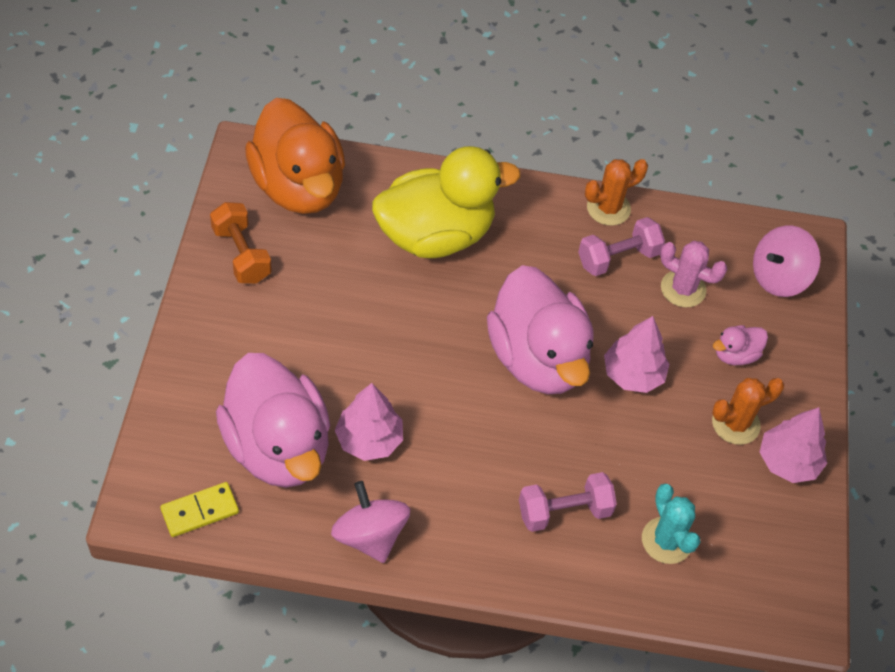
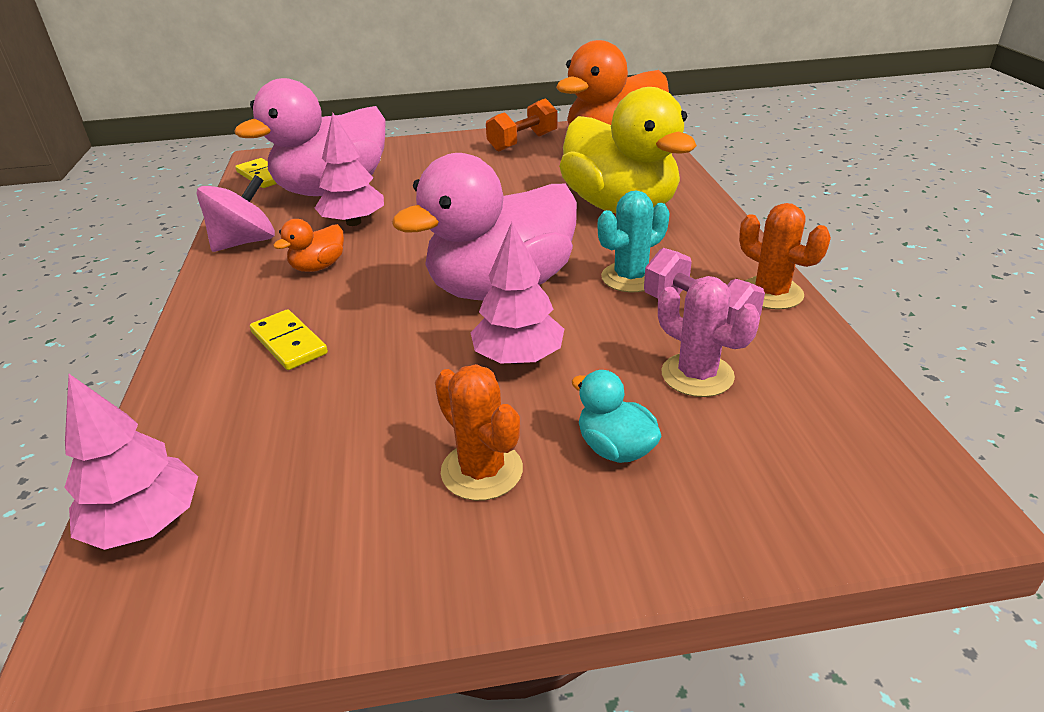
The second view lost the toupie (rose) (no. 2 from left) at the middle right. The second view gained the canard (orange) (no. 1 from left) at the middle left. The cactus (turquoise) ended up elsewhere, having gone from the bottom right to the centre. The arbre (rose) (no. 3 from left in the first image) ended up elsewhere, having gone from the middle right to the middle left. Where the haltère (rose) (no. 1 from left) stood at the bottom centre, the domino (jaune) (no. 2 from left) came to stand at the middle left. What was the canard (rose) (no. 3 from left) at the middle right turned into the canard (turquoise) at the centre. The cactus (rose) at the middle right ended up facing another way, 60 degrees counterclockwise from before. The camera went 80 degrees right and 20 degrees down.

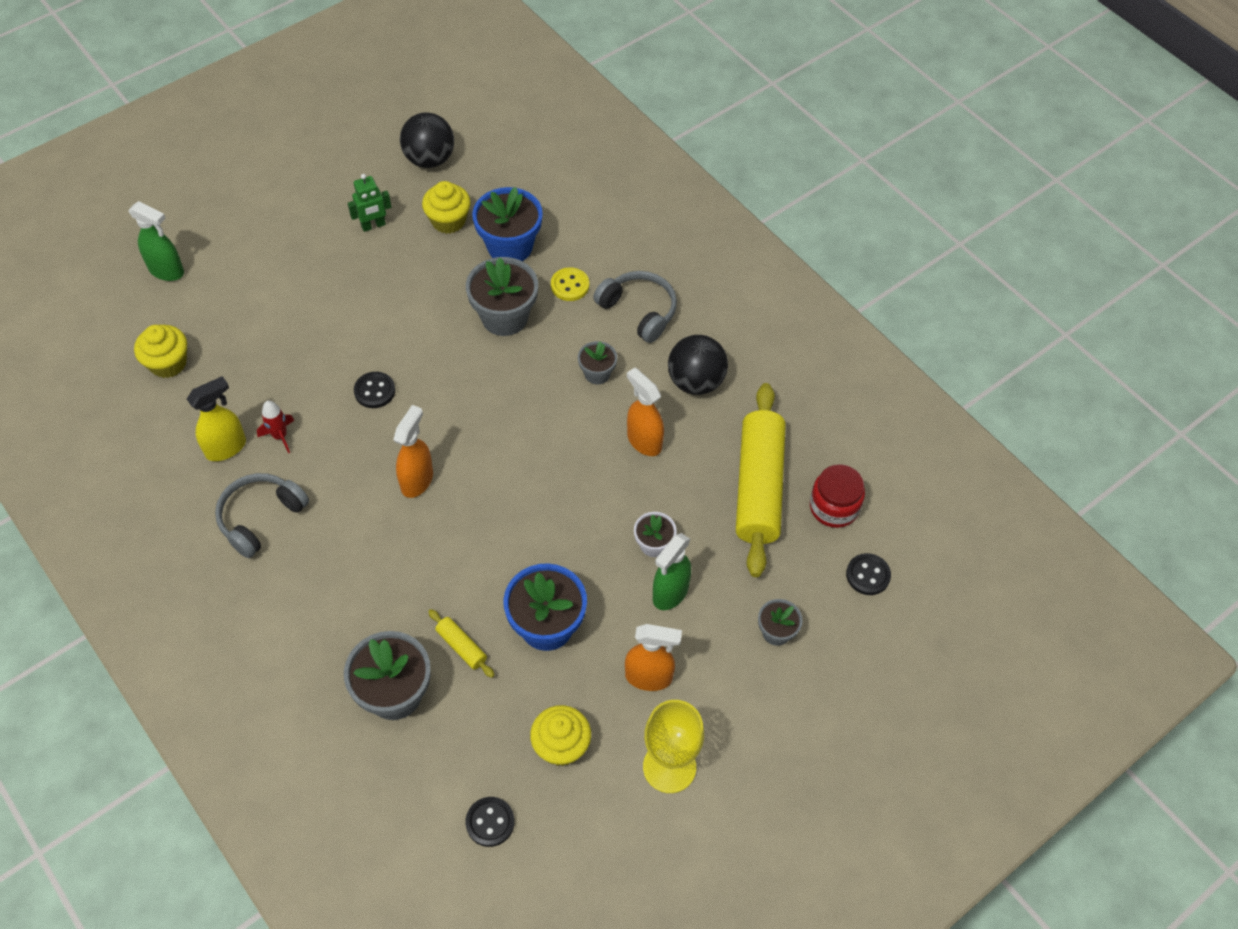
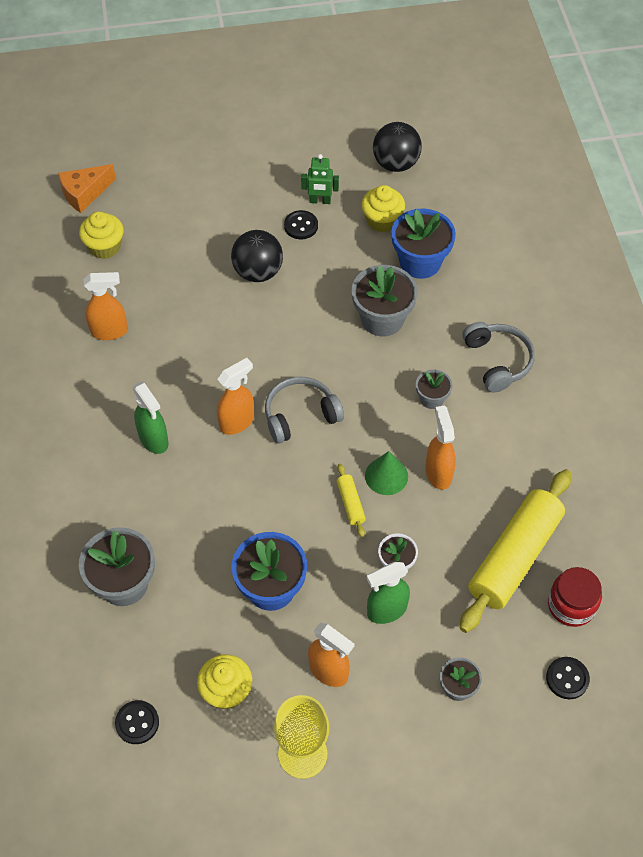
The second view lost the fusée (rouge) at the middle left. The second view lost the bouton (jaune) at the top centre. The second view gained the fromage (orange) at the top left. The second view gained the cône (vert) at the centre. The vaporisateur (vert) (no. 1 from left) ended up elsewhere, having gone from the top left to the middle left. The casque audio (gris) (no. 1 from left) ended up elsewhere, having gone from the middle left to the centre. The bouton (noir) (no. 1 from left in the first image) ended up elsewhere, having gone from the middle left to the top centre. The rouleau à pâtisserie (jaune) (no. 1 from left) ended up elsewhere, having gone from the bottom centre to the centre. The balle (noir) (no. 2 from left in the first image) ended up elsewhere, having gone from the centre to the top centre. What was the vaporisateur (jaune) at the middle left turned into the vaporisateur (orange) (no. 1 from left) at the middle left. The camera went 30 degrees right and 0 degrees up.

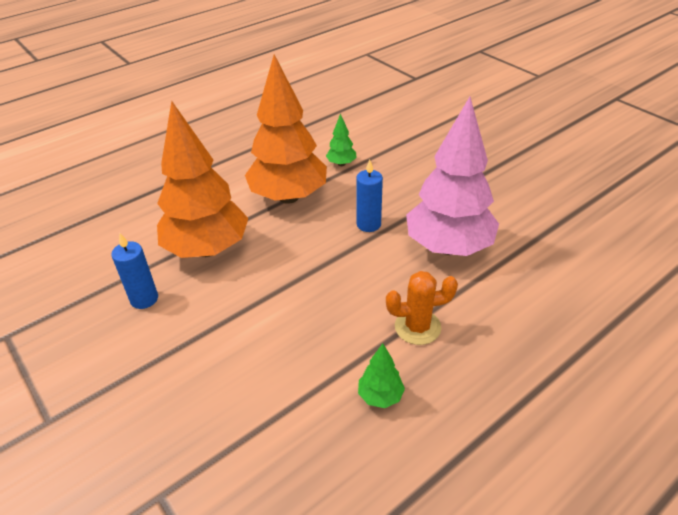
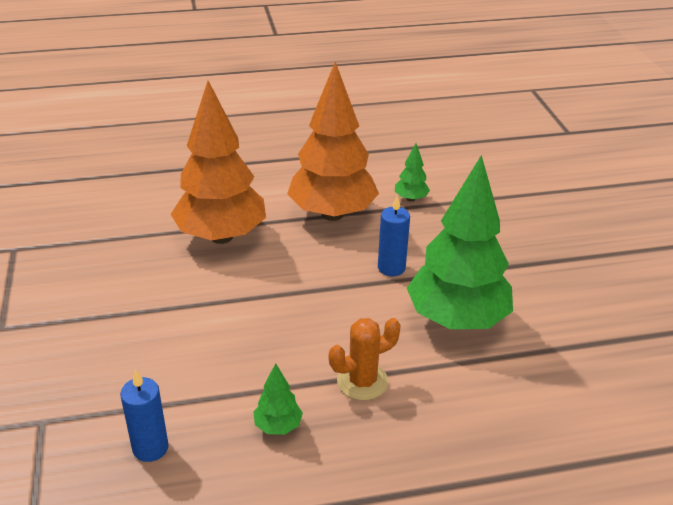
The bougie (bleu) (no. 1 from left) ended up elsewhere, having gone from the middle left to the bottom left. What was the arbre (rose) at the middle right turned into the arbre (vert) (no. 3 from left) at the middle right. The cactus (orange) at the centre ended up facing another way, 45 degrees counterclockwise from before. The camera went 25 degrees right and 5 degrees down.

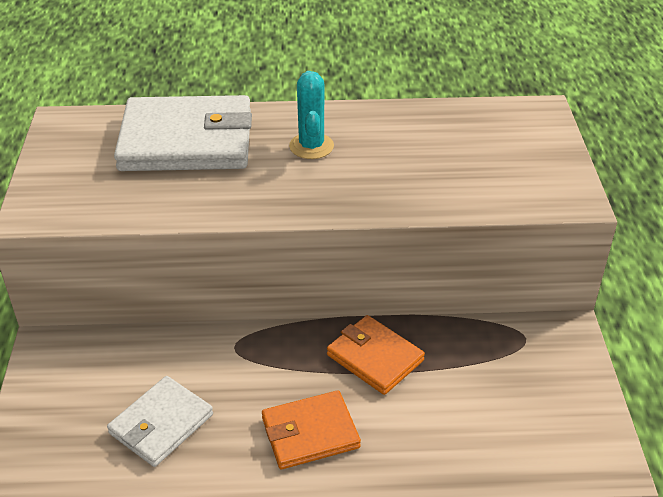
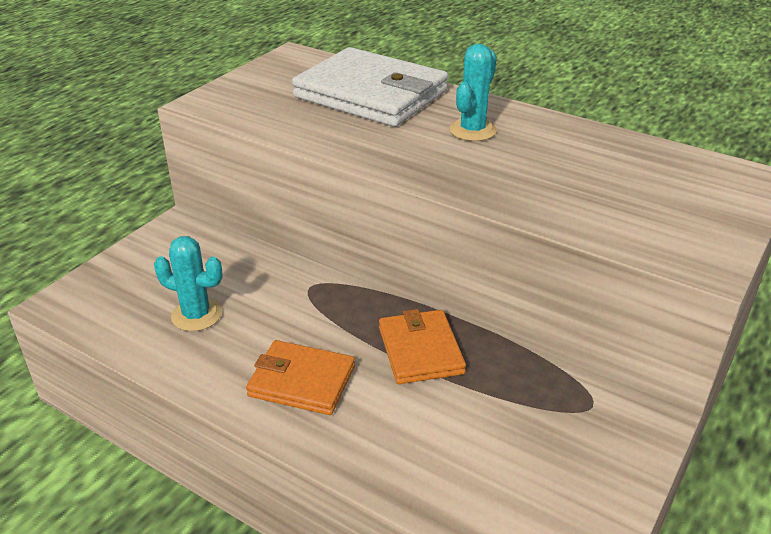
Where the portefeuille (blanc) (no. 1 from left) stood at the bottom left, the cactus (turquoise) (no. 1 from left) came to stand at the middle left. The camera went 35 degrees right and 5 degrees down.

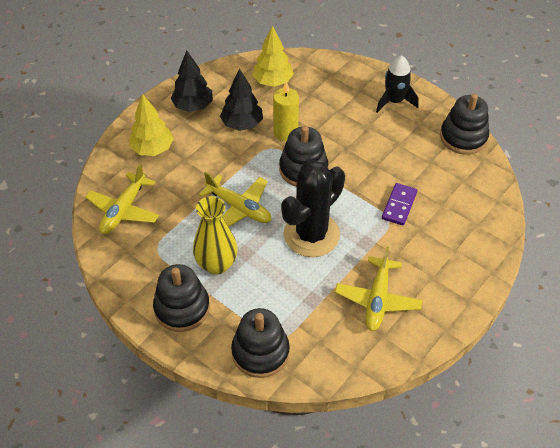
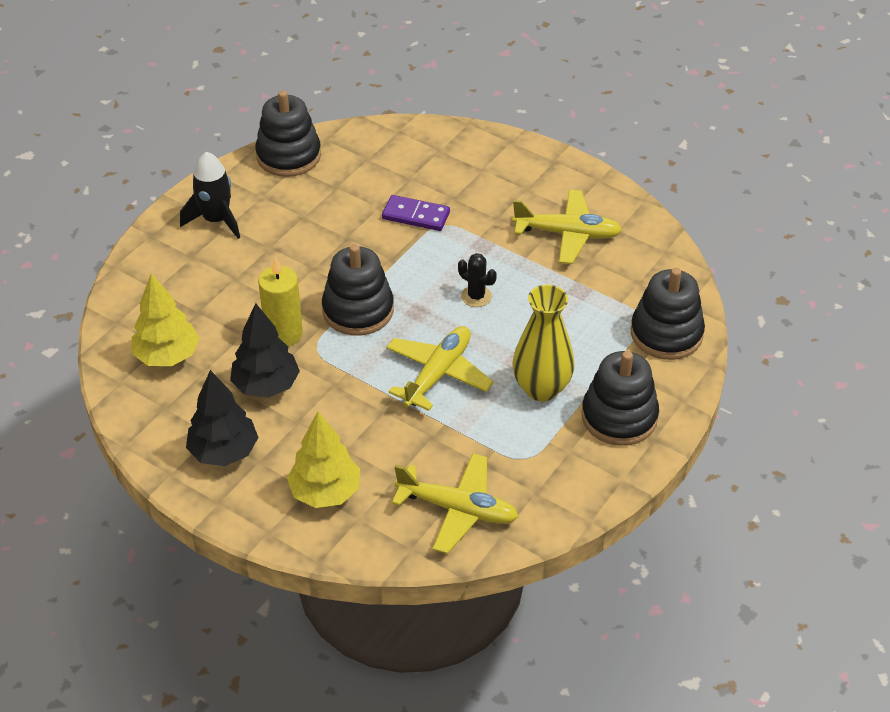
The size of the cactus (noir) at the centre changed by a factor of 0.40. The camera went 95 degrees left and 5 degrees down.

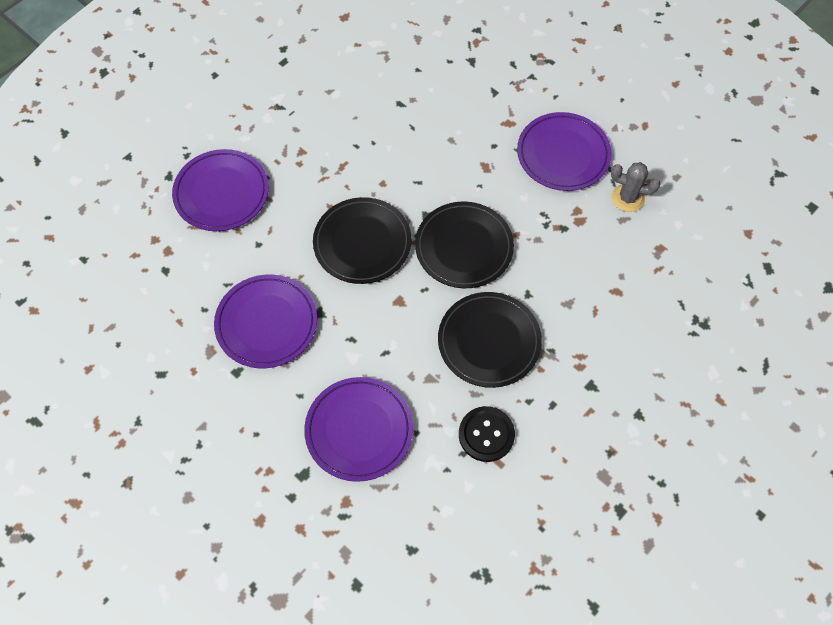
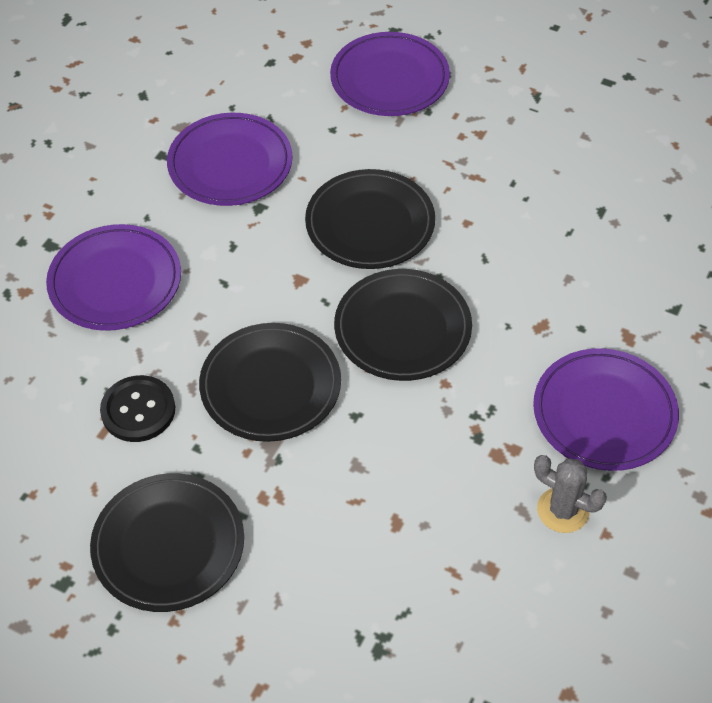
The second view gained the assiette (noir) (no. 1 from left) at the bottom left. The cactus (gris) at the top right ended up facing another way, 60 degrees counterclockwise from before. The camera went 75 degrees right and 10 degrees down.

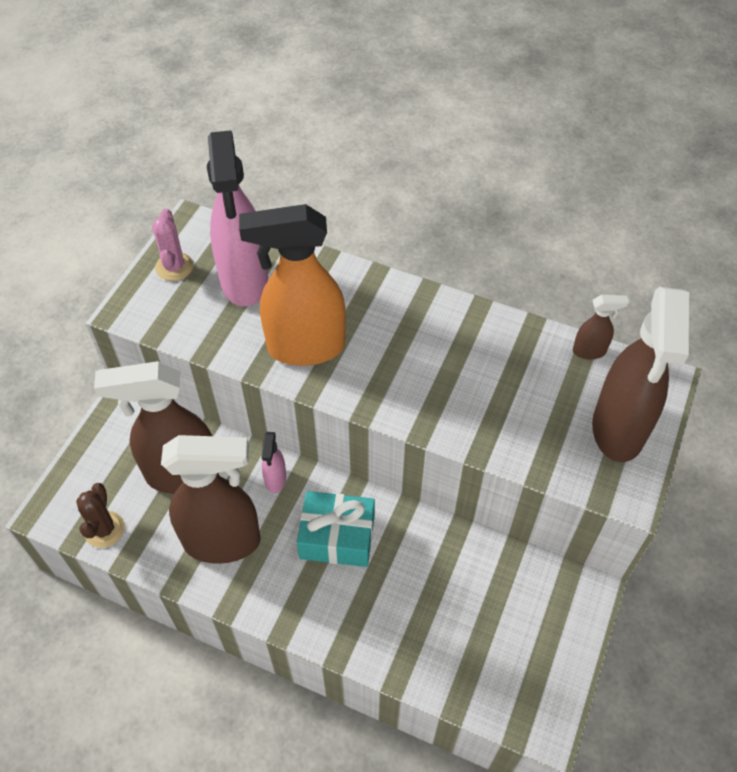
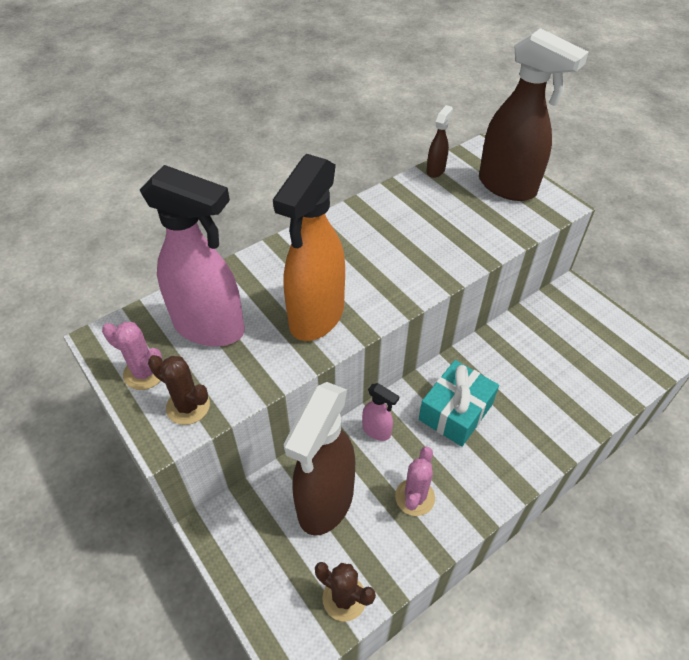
The second view gained the cactus (marron) (no. 1 from left) at the middle left. Where the vaporisateur (marron) (no. 2 from left) stood at the middle left, the cactus (rose) (no. 2 from left) came to stand at the bottom centre. The camera went 60 degrees left and 5 degrees down.

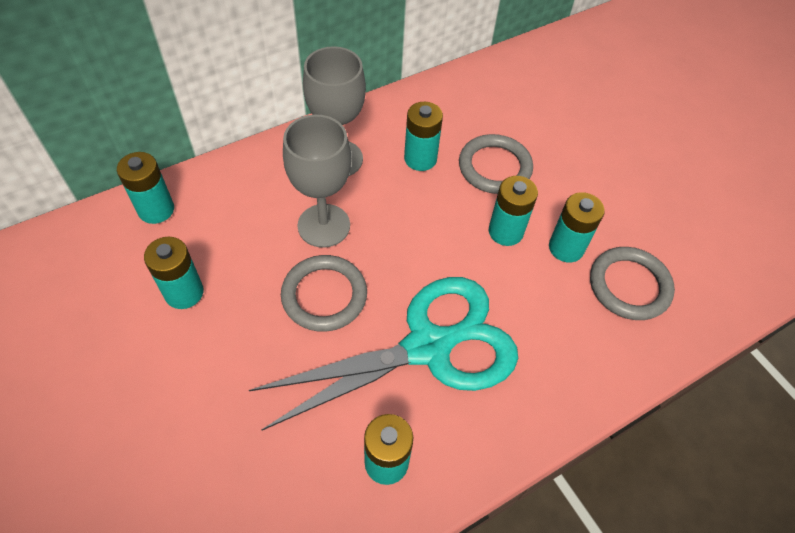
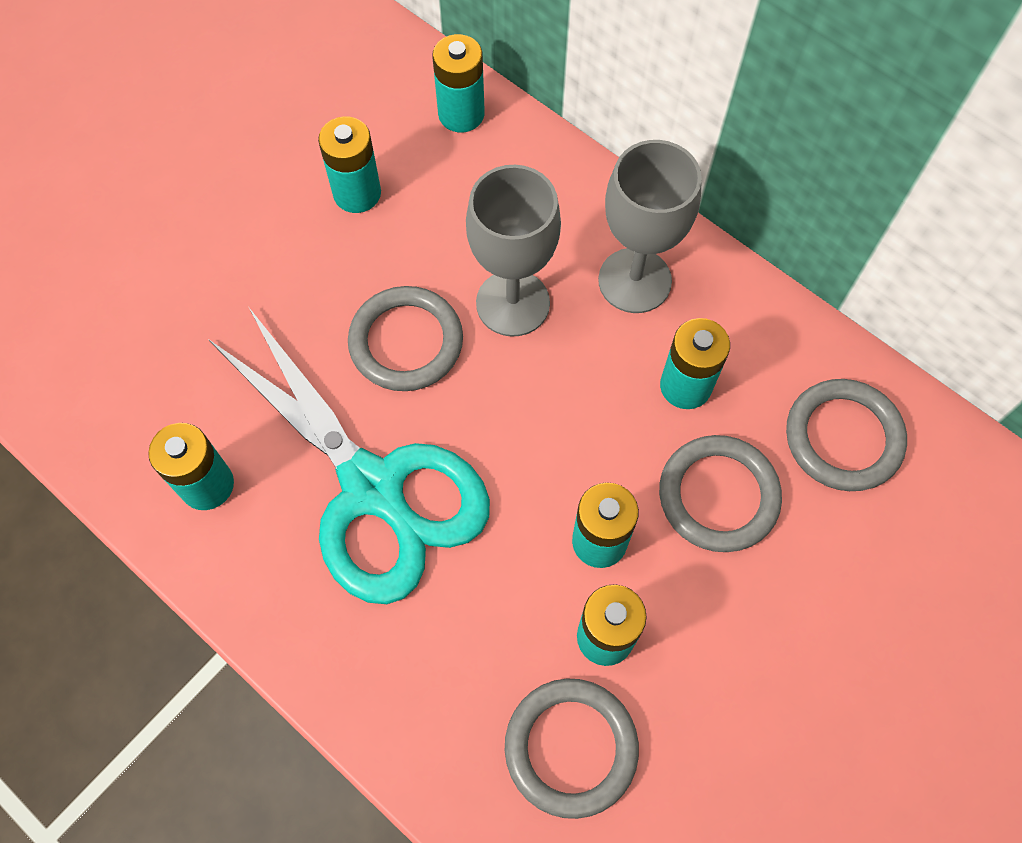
The second view gained the anneau (gris) (no. 4 from left) at the middle right. The camera went 75 degrees right and 10 degrees up.

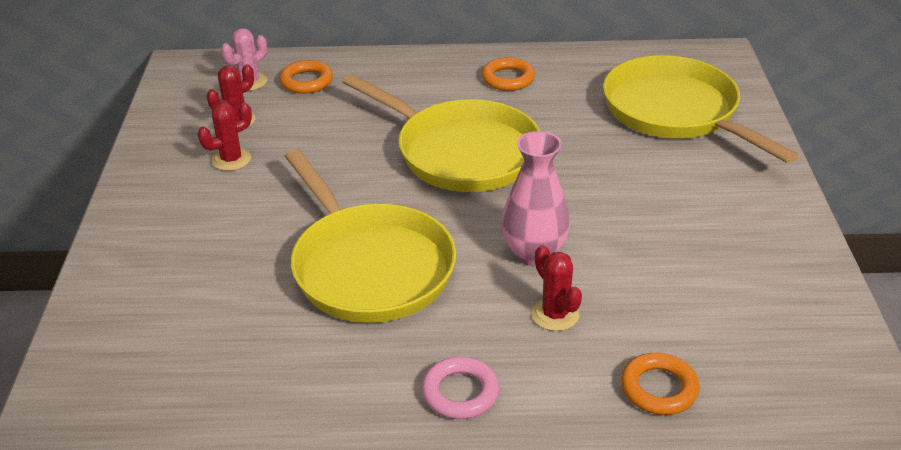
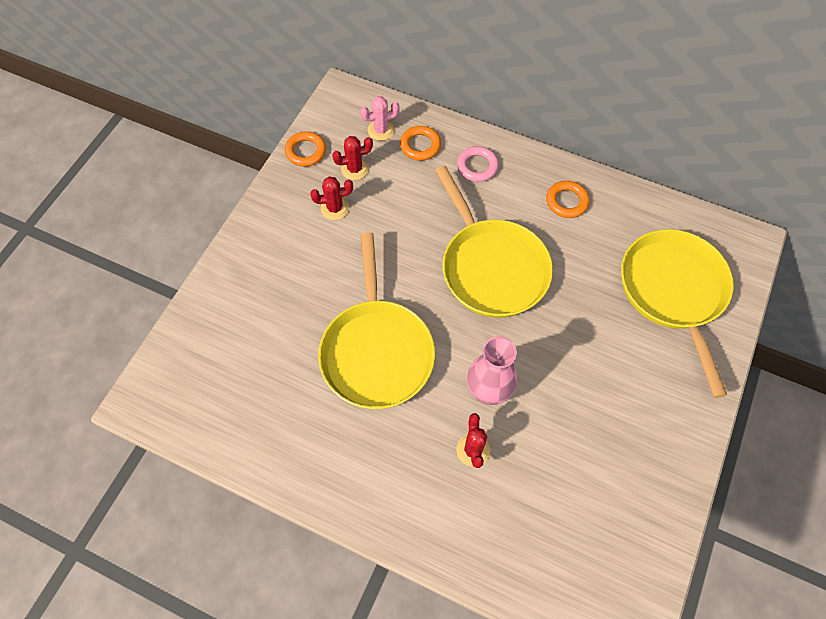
The anneau (rose) ended up elsewhere, having gone from the bottom centre to the top centre. The anneau (orange) (no. 3 from left in the first image) ended up elsewhere, having gone from the bottom right to the top centre. The camera went 25 degrees right and 25 degrees up.

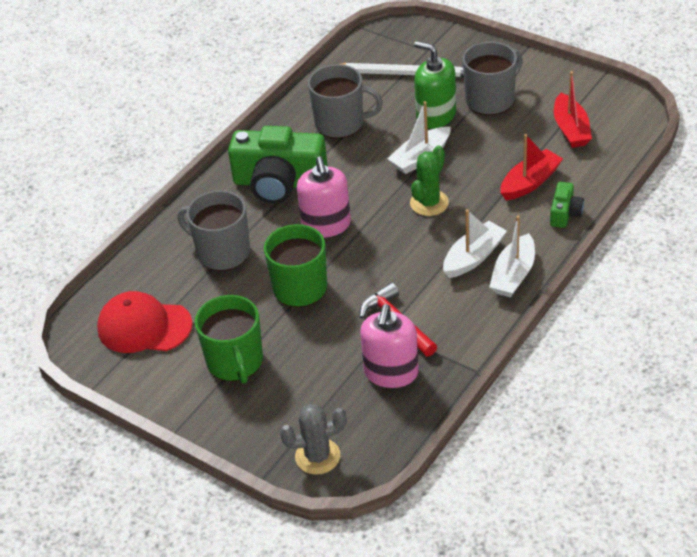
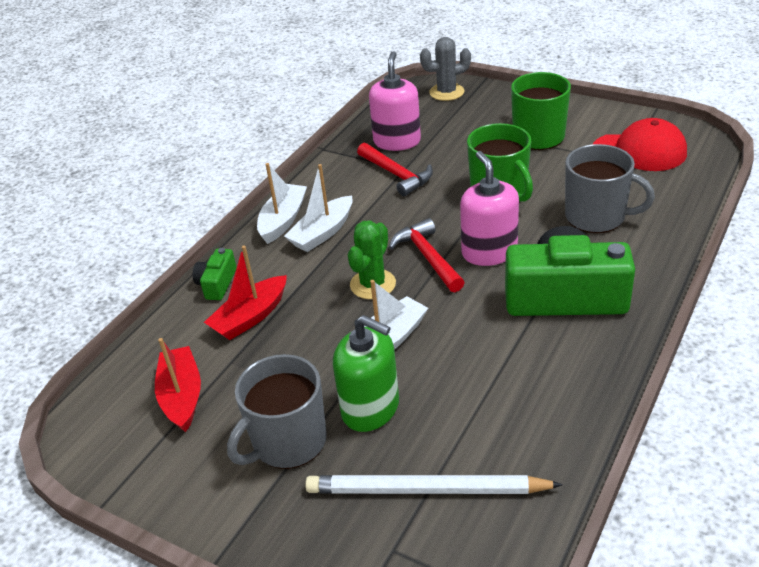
The second view lost the tasse (gris) (no. 2 from left) at the top centre. The second view gained the marteau (rouge) (no. 2 from left) at the centre. The camera went 175 degrees right and 5 degrees down.

